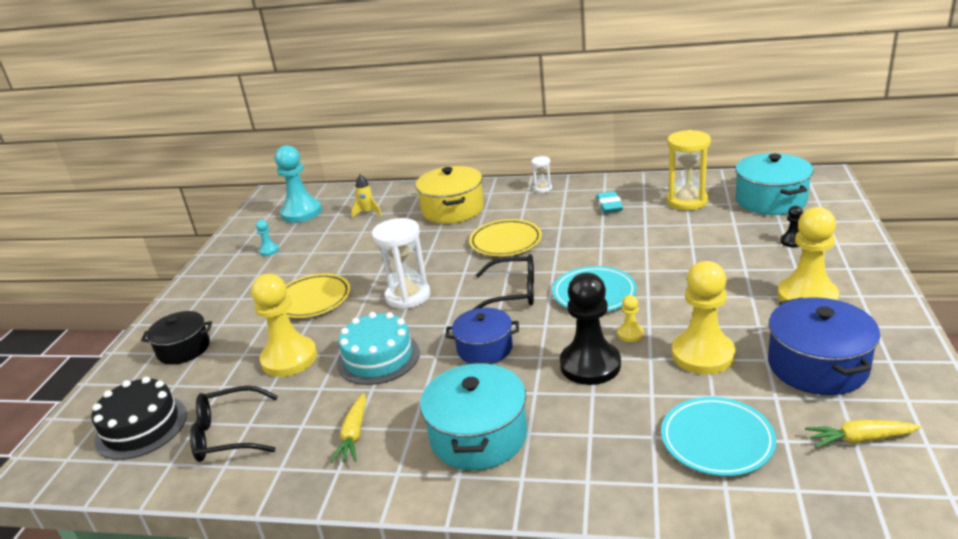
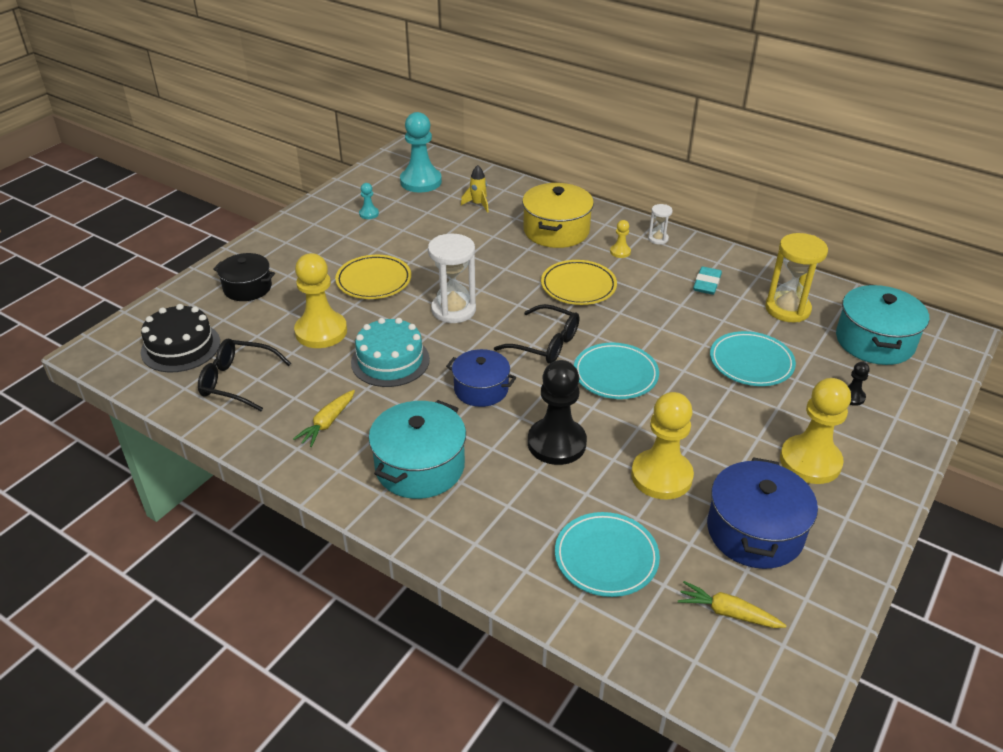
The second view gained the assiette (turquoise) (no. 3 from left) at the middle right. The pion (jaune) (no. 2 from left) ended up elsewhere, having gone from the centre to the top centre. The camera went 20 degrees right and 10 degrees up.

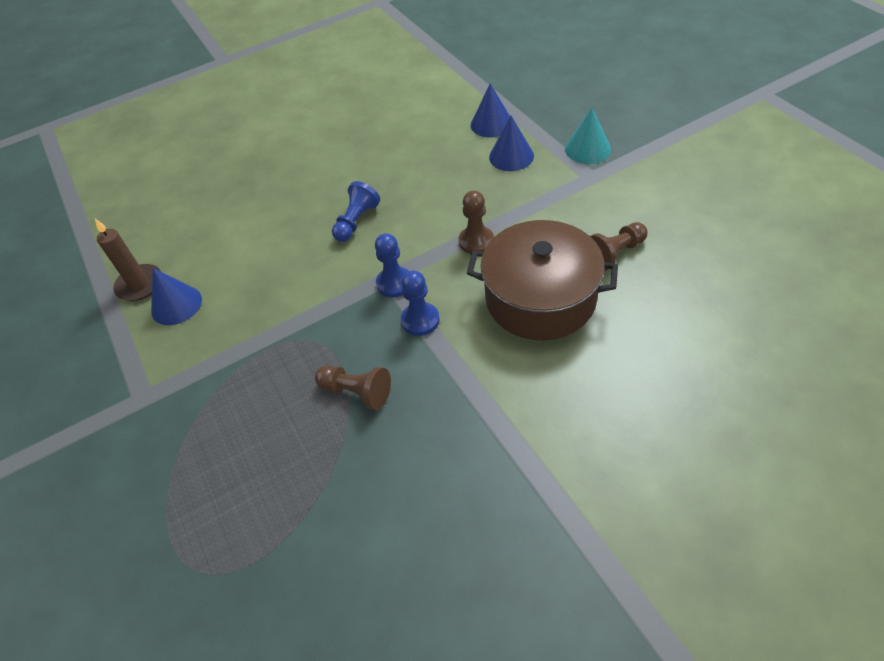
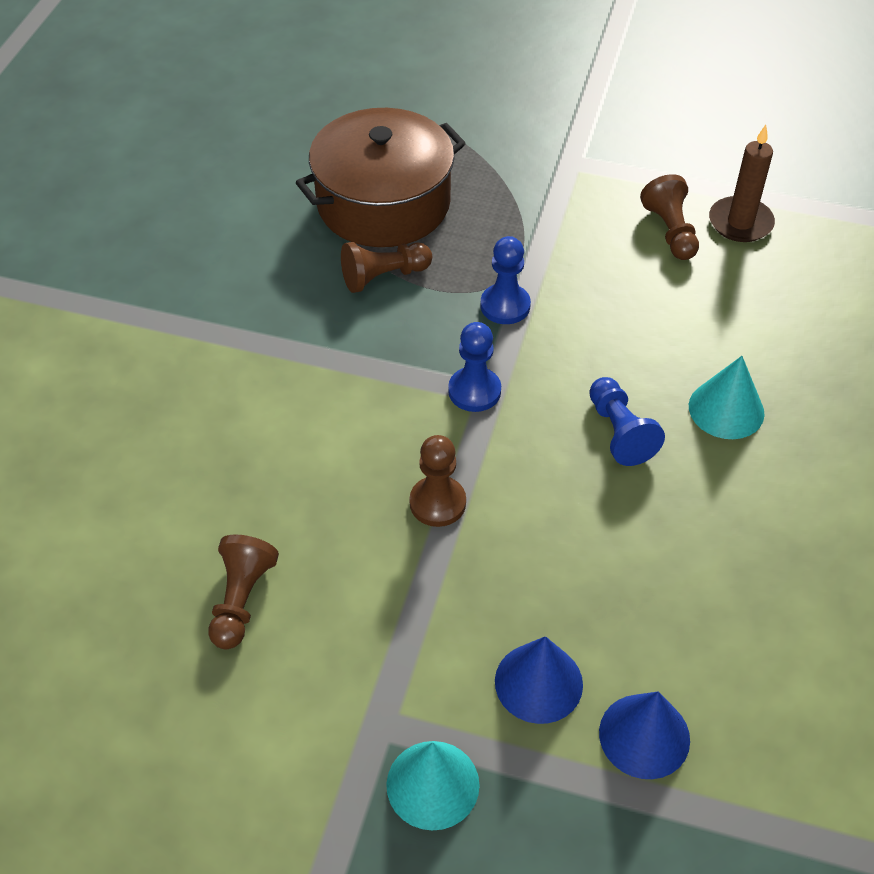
The second view gained the cône (turquoise) (no. 2 from left) at the middle right. The pion (bleu) (no. 3 from left in the first image) ended up elsewhere, having gone from the centre to the top centre. The marmite (marron) ended up elsewhere, having gone from the centre to the top centre. Where the cône (bleu) (no. 1 from left) stood at the middle left, the pion (marron) (no. 4 from left) came to stand at the top right. The camera went 130 degrees right and 0 degrees up.

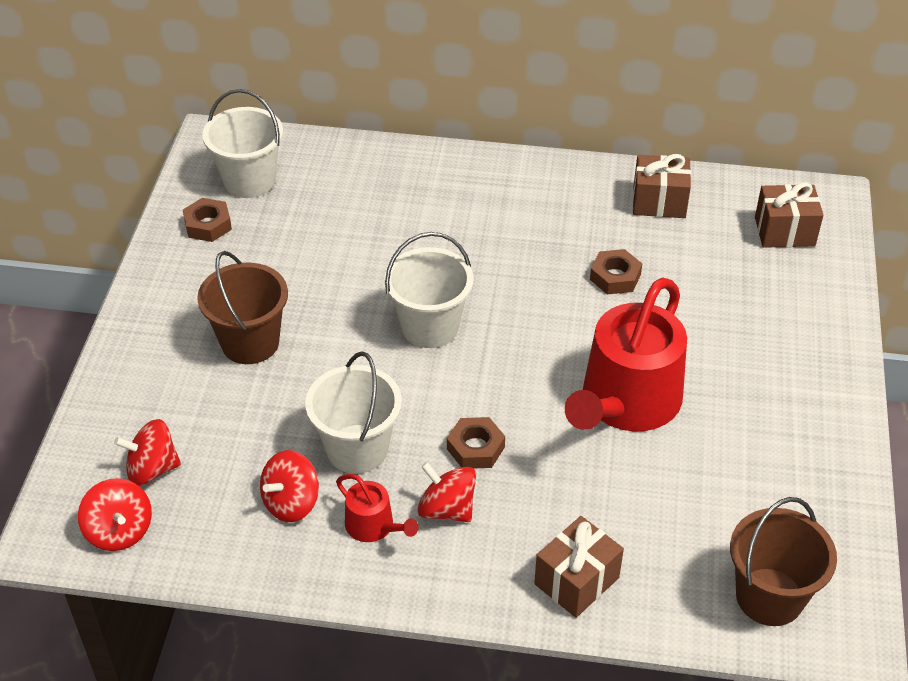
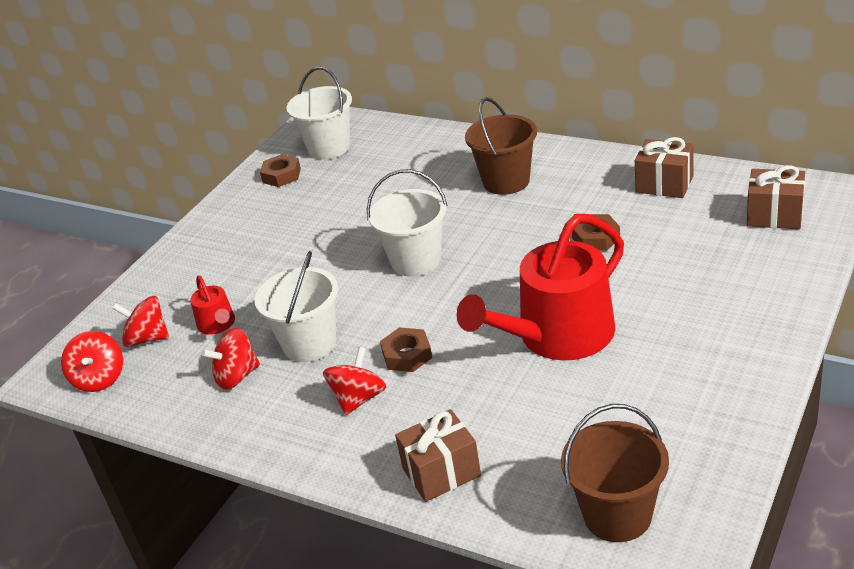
The seau (marron) (no. 1 from left) ended up elsewhere, having gone from the middle left to the top centre. The arrosoir (rouge) (no. 1 from left) ended up elsewhere, having gone from the bottom centre to the middle left. The toupie (rouge) (no. 4 from left) at the bottom centre ended up facing another way, 60 degrees clockwise from before. The camera went 25 degrees right and 10 degrees down.

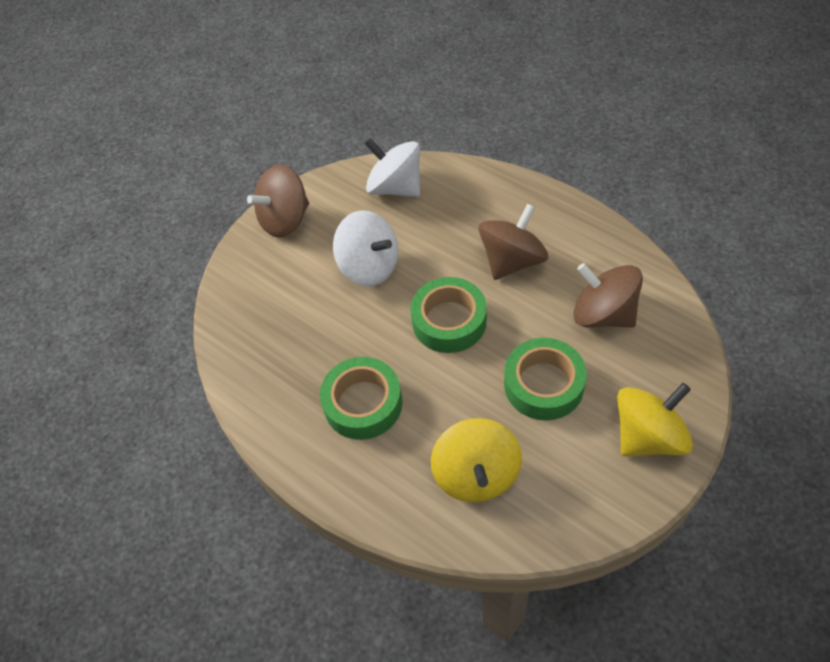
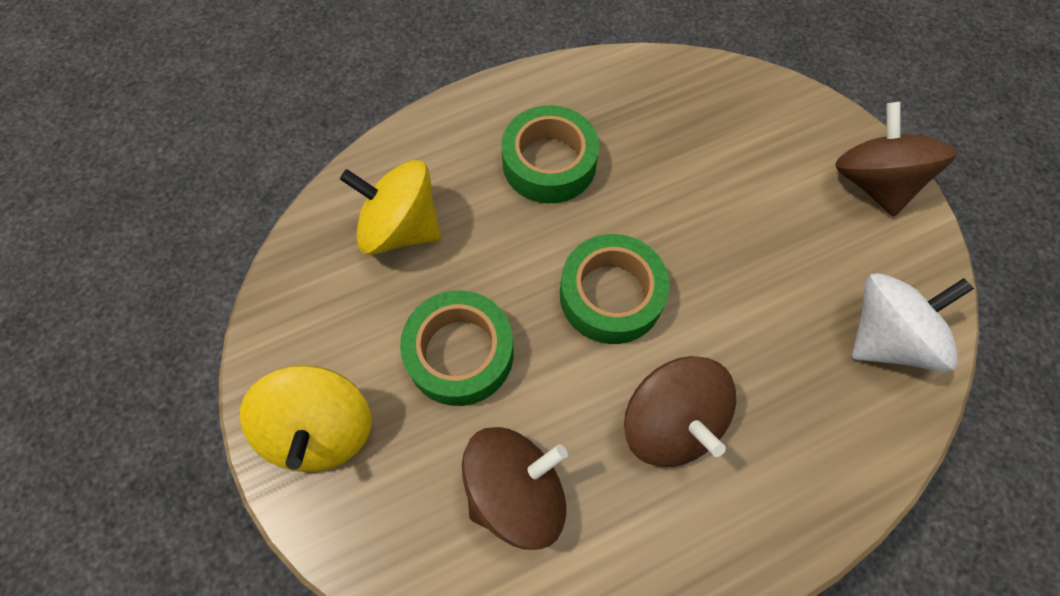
The second view lost the toupie (blanc) (no. 1 from left) at the centre. The camera went 110 degrees right and 10 degrees up.

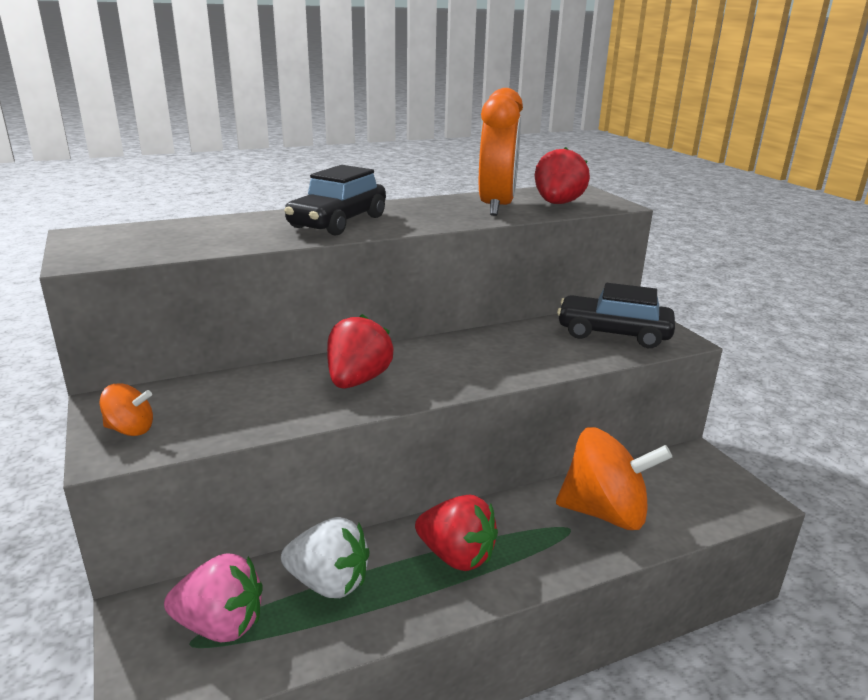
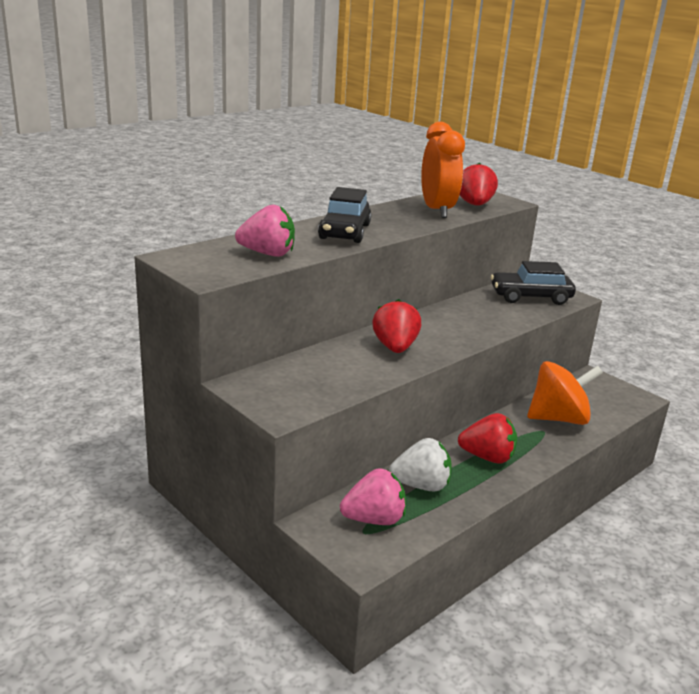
The second view lost the toupie (orange) (no. 1 from left) at the middle left. The second view gained the fraise (rose) (no. 1 from left) at the top centre. The camera went 20 degrees left and 0 degrees up.

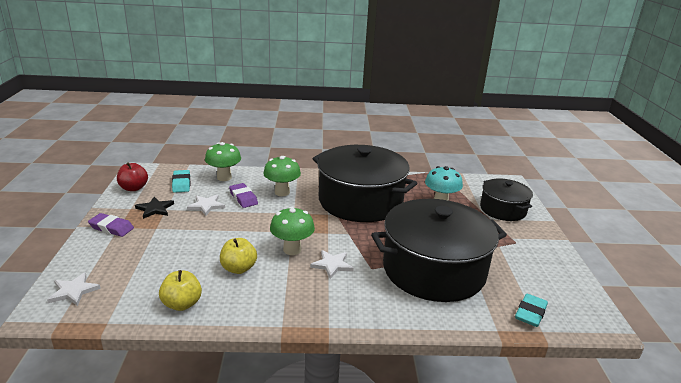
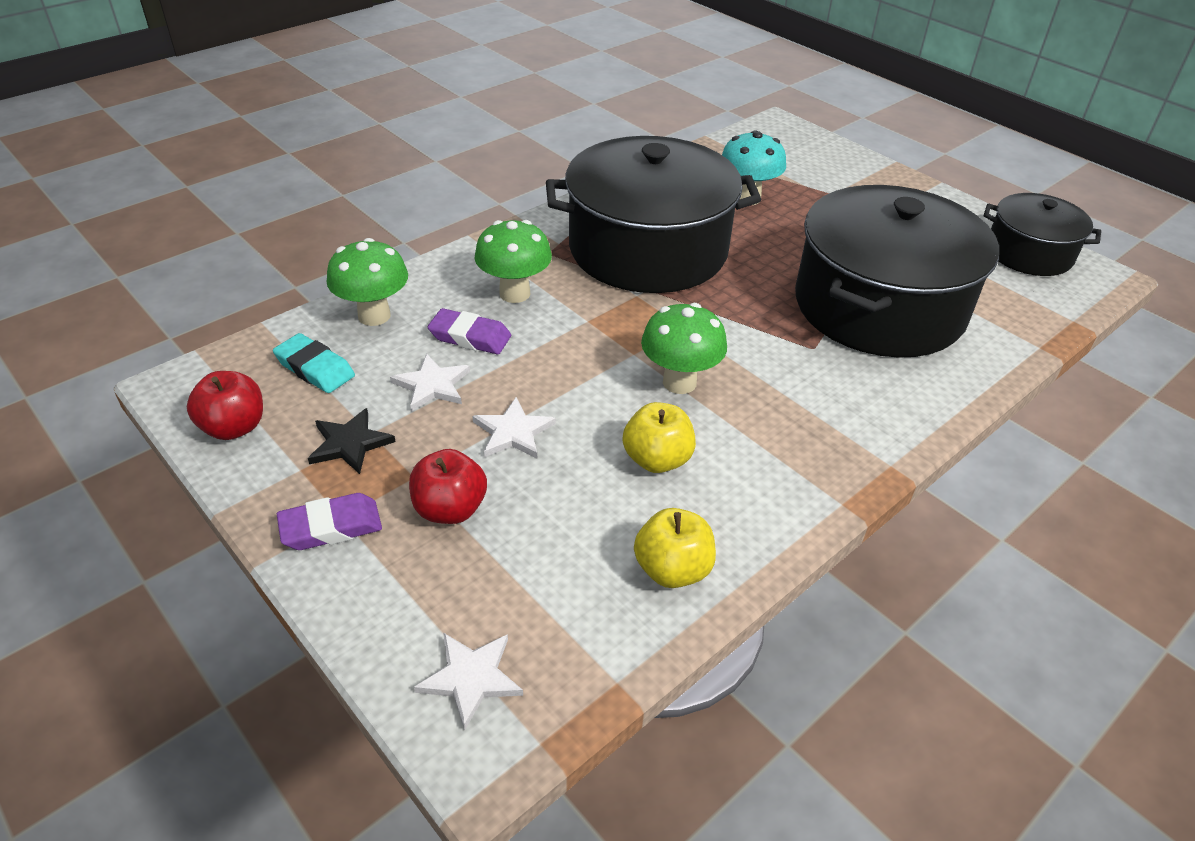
The second view lost the gomme (turquoise) (no. 2 from left) at the bottom right. The second view gained the pomme (rouge) (no. 2 from left) at the centre. The étoile (blanc) (no. 3 from left) ended up elsewhere, having gone from the bottom centre to the centre. The marmite (noir) (no. 3 from left) ended up elsewhere, having gone from the middle right to the top right. The camera went 40 degrees left and 15 degrees up.

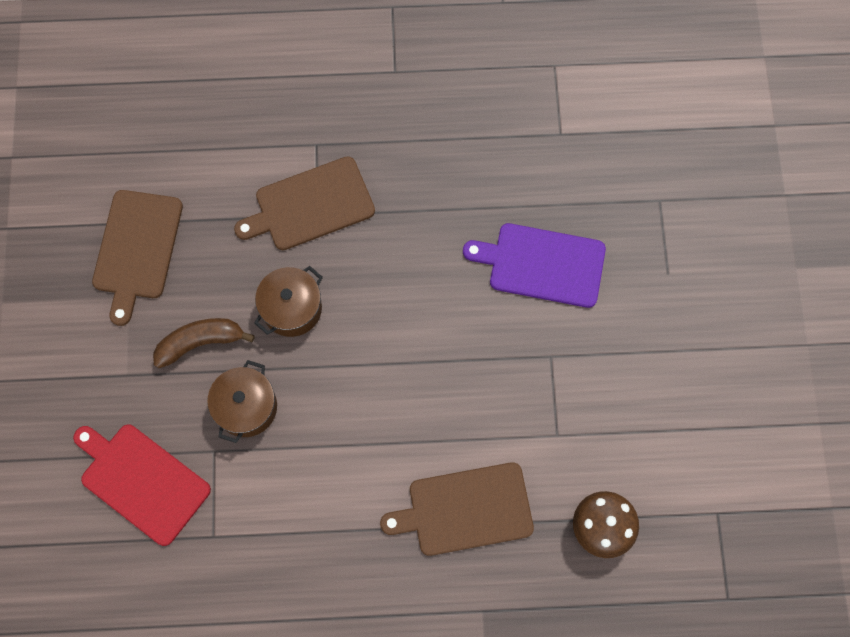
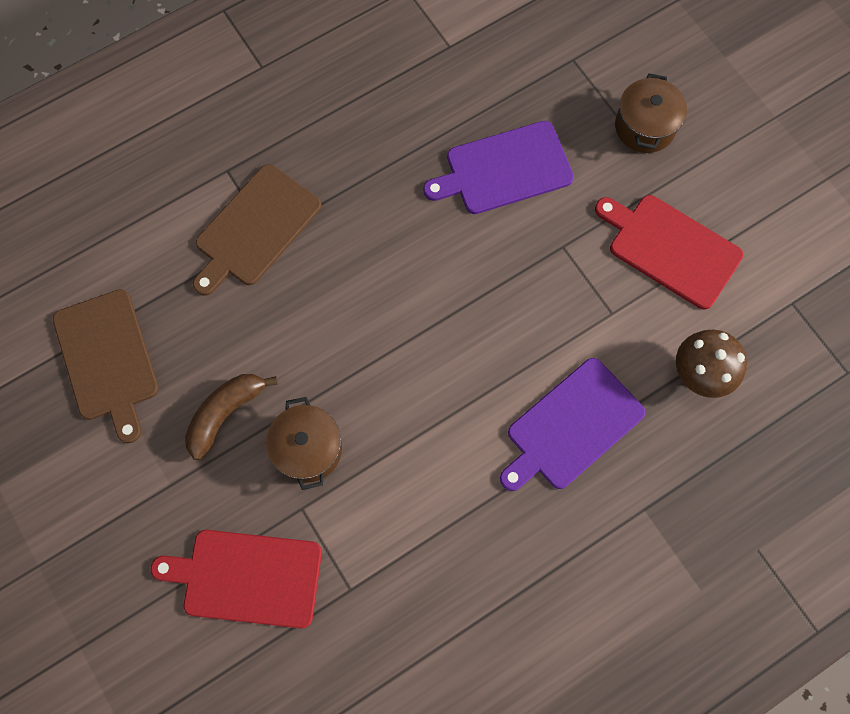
The second view gained the planche à découper (rouge) (no. 2 from left) at the middle right. The marmite (marron) (no. 2 from left) ended up elsewhere, having gone from the centre to the top right. What was the planche à découper (marron) (no. 3 from left) at the bottom centre turned into the planche à découper (violet) (no. 2 from left) at the middle right. The camera went 30 degrees left and 0 degrees up.

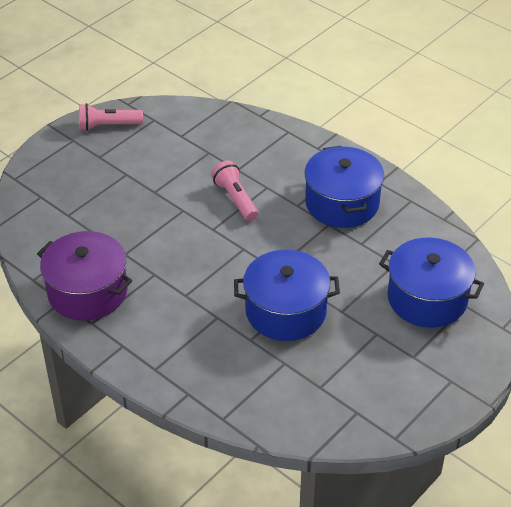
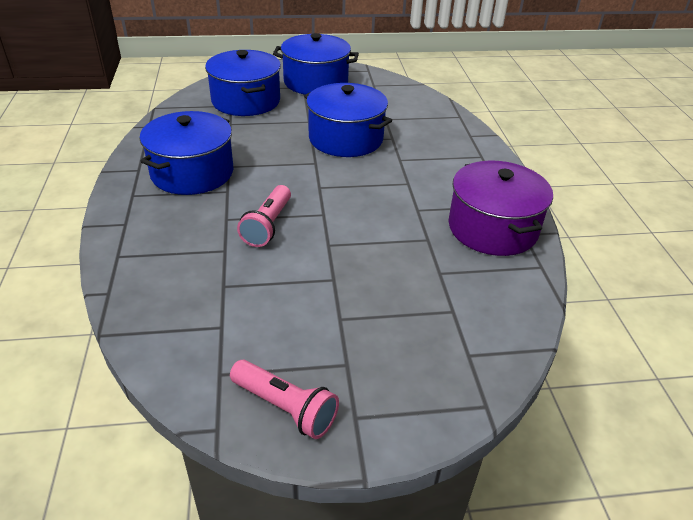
The second view gained the marmite (bleu) (no. 3 from left) at the top centre. The camera went 140 degrees left and 5 degrees down.

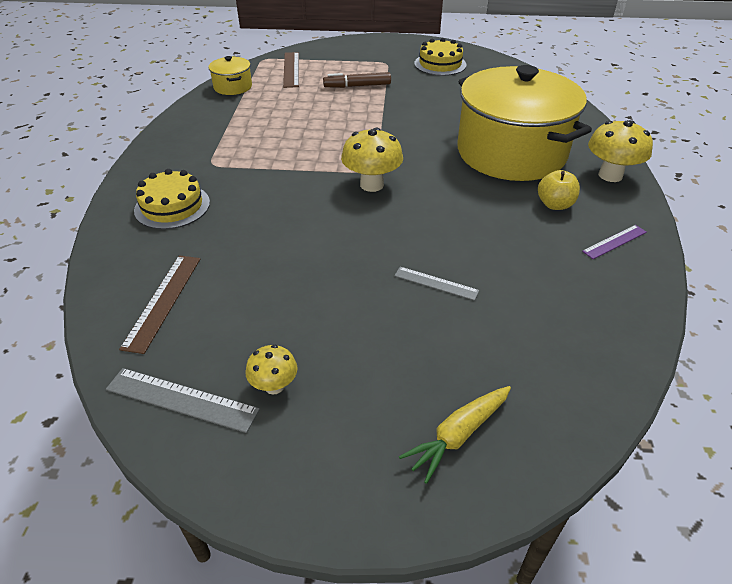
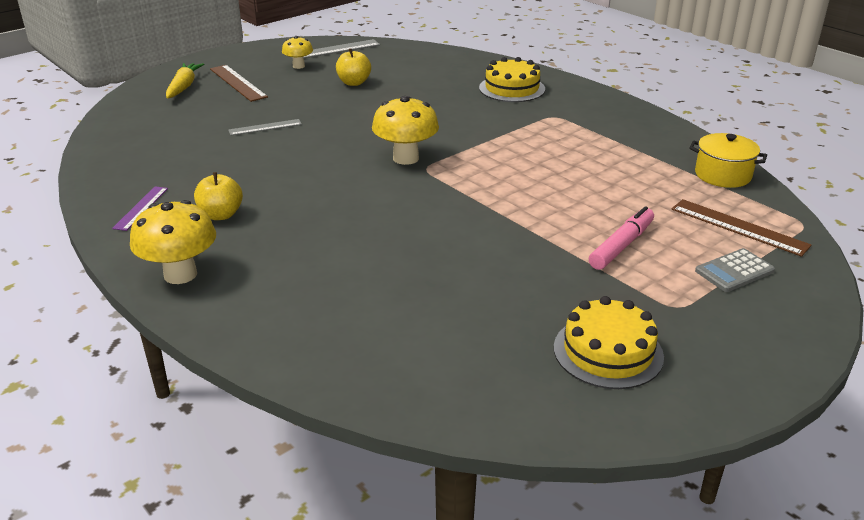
The second view lost the marmite (jaune) (no. 2 from left) at the top right. The second view gained the pomme (jaune) (no. 2 from left) at the top centre. The second view gained the calculatrice (gris) at the middle right. The règle (marron) (no. 1 from left) ended up elsewhere, having gone from the middle left to the top left. What was the feutre (marron) at the top centre turned into the feutre (rose) at the middle right. The camera went 135 degrees right and 10 degrees down.

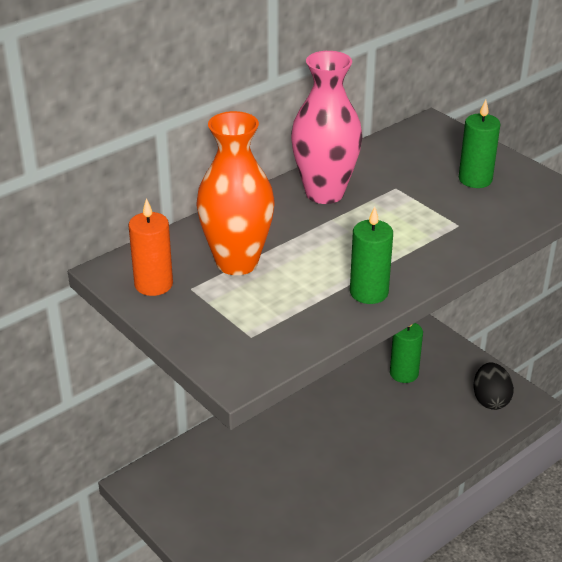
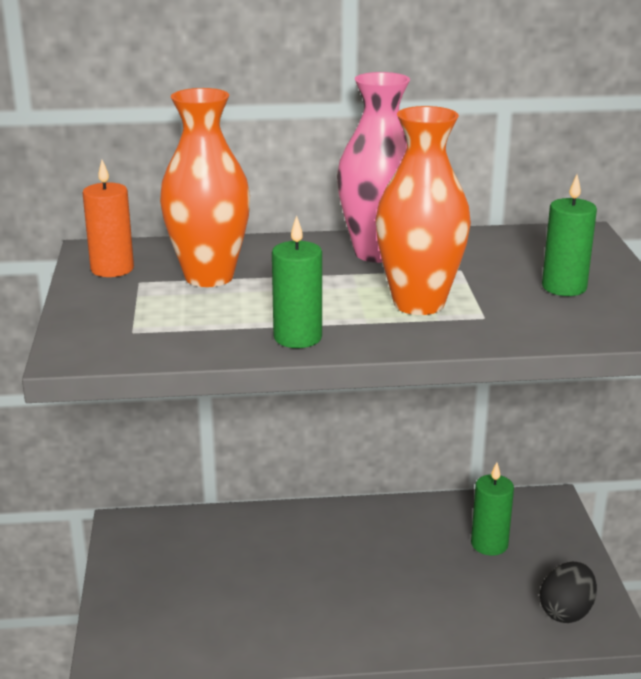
The second view gained the vase (orange) (no. 2 from left) at the top centre. The camera went 35 degrees right and 10 degrees down.

